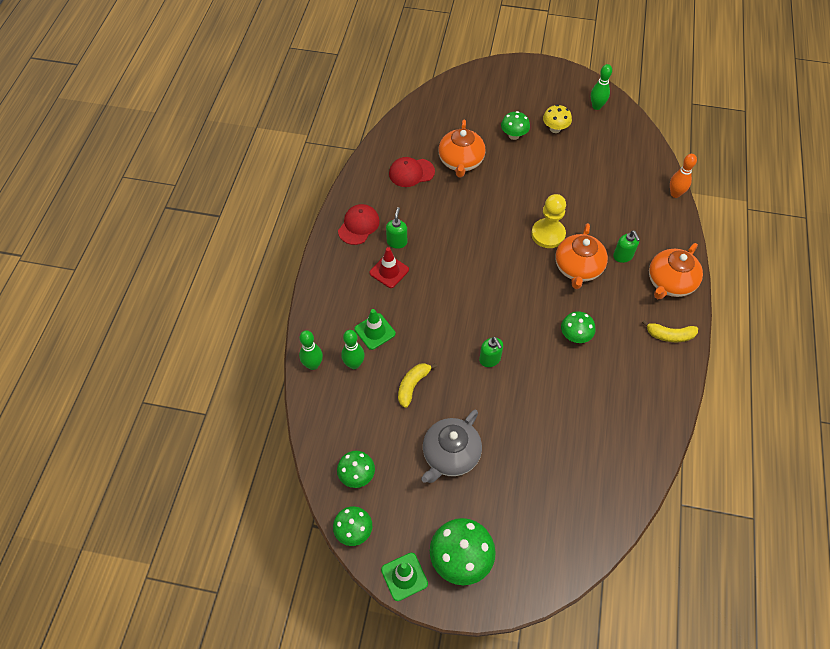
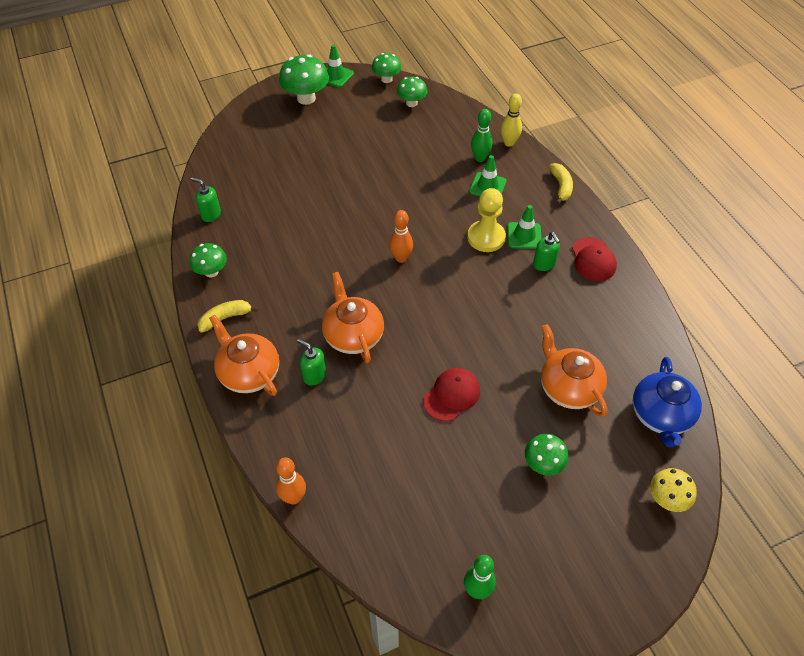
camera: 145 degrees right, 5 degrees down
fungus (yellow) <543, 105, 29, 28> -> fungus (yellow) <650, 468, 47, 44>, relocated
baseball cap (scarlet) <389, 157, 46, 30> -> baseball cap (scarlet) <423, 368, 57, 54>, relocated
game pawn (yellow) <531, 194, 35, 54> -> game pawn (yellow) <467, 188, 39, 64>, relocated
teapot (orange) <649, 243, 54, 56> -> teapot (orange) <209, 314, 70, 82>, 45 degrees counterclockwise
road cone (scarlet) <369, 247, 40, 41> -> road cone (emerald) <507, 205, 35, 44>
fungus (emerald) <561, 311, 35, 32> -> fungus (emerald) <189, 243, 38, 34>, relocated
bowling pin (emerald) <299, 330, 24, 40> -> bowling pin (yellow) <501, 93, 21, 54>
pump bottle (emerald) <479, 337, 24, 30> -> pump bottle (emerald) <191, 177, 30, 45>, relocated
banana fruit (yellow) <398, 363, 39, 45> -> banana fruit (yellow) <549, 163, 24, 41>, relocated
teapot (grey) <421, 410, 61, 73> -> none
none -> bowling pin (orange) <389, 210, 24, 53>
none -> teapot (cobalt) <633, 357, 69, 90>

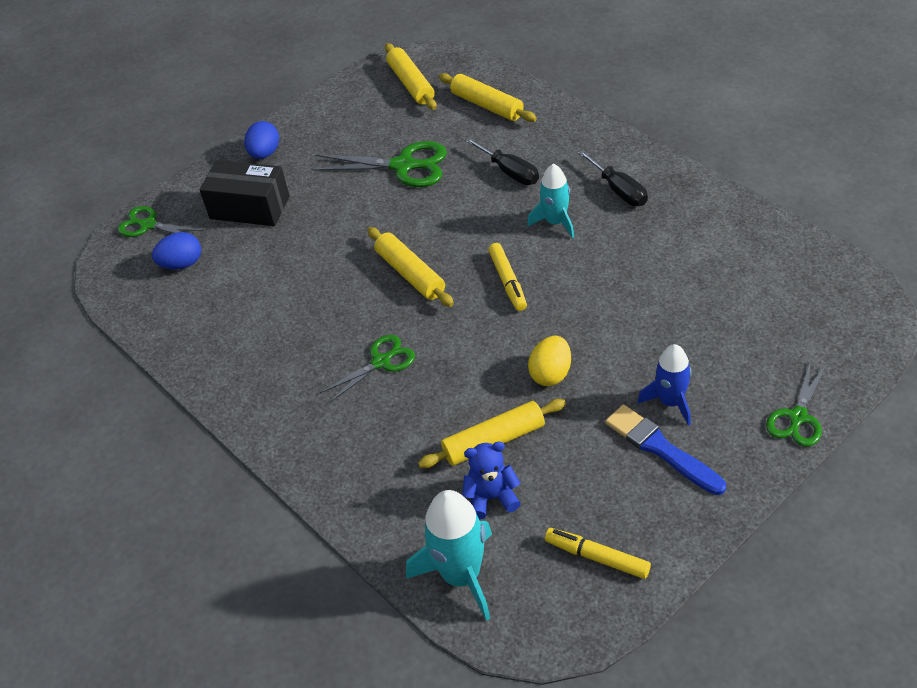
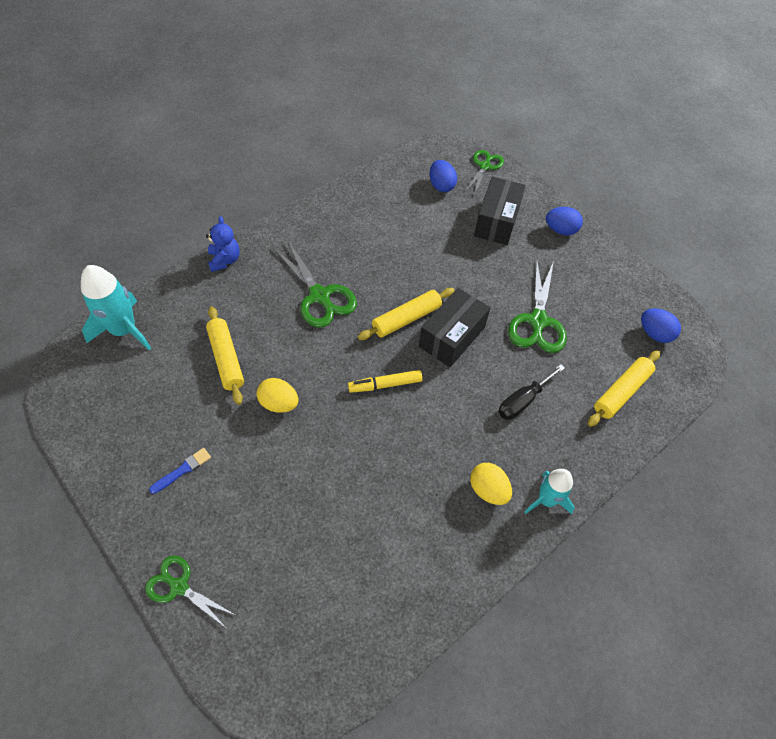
camera: 85 degrees right, 10 degrees up
dough roller (yellow) <385, 43, 52, 67> -> egg (cobalt) <641, 308, 40, 35>
flat screwdriver (jet-black) <578, 150, 70, 56> -> egg (yellow) <470, 463, 42, 42>
rocket (teal) <527, 164, 47, 74> -> rocket (teal) <524, 469, 51, 45>, relocated
shears (emerald) <320, 335, 95, 68> -> shears (emerald) <273, 239, 84, 89>, x1.56
rocket (cobalt) <637, 344, 54, 82> -> none
paint brush (cobalt) <606, 405, 120, 90> -> paint brush (cobalt) <149, 448, 62, 46>, x0.59
teddy (cobalt) <462, 441, 59, 78> -> teddy (cobalt) <206, 216, 34, 56>, relocated
marker (yellow) <545, 528, 106, 51> -> none
none -> parcel (jet-black) <419, 288, 71, 79>

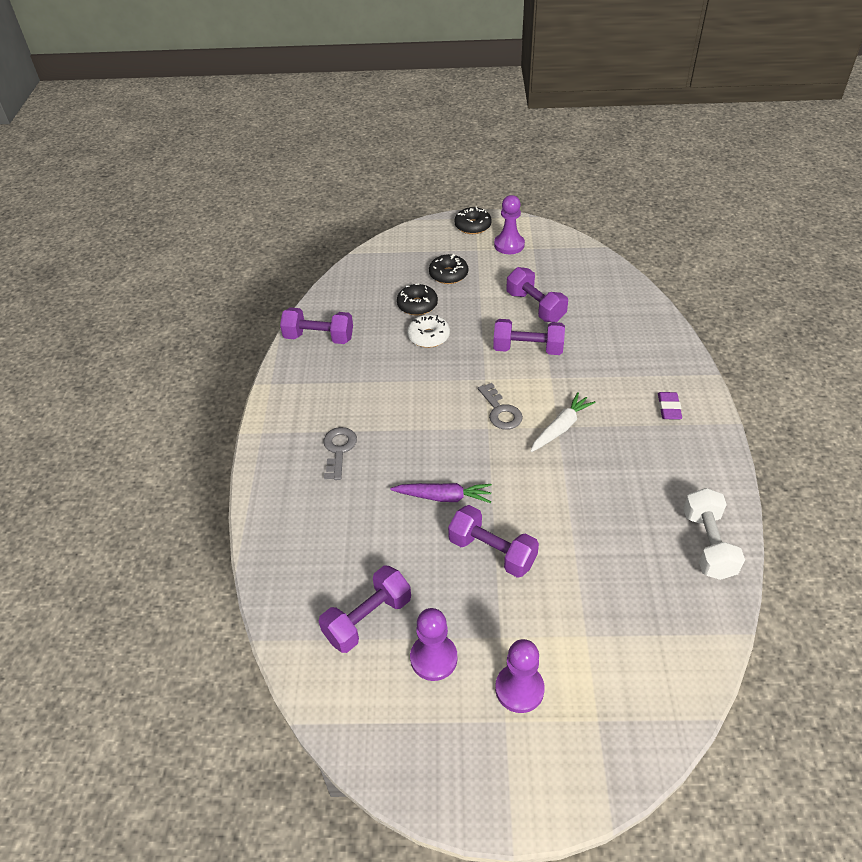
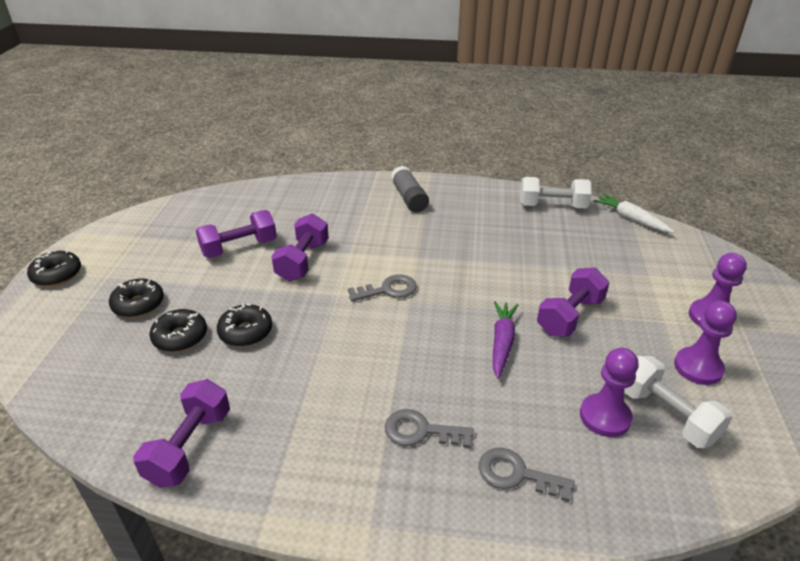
camera: 85 degrees left, 10 degrees down
game pawn (violet) <494, 195, 31, 59> -> game pawn (violet) <580, 348, 59, 89>, relocated
donut (pure white) <407, 314, 43, 34> -> donut (jet-black) <217, 304, 55, 43>
carrot (pure white) <530, 392, 66, 60> -> carrot (pure white) <594, 194, 81, 39>, relocated
eraser (violet) <658, 392, 24, 28> -> glue (grey) <391, 166, 38, 46>
hand weight (violet) <319, 566, 92, 87> -> hand weight (pure white) <624, 356, 109, 92>
none -> door key (grey) <479, 448, 96, 54>

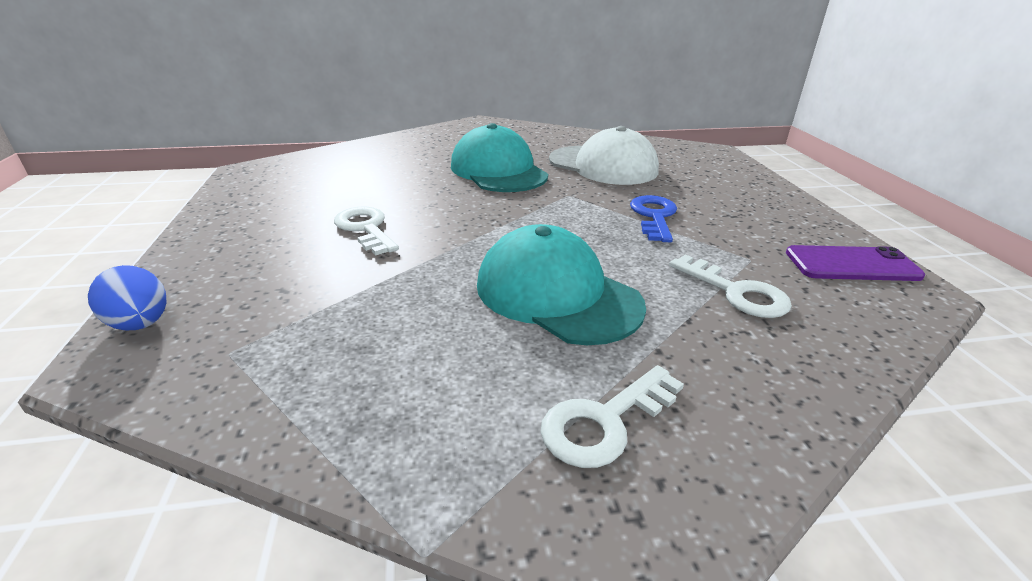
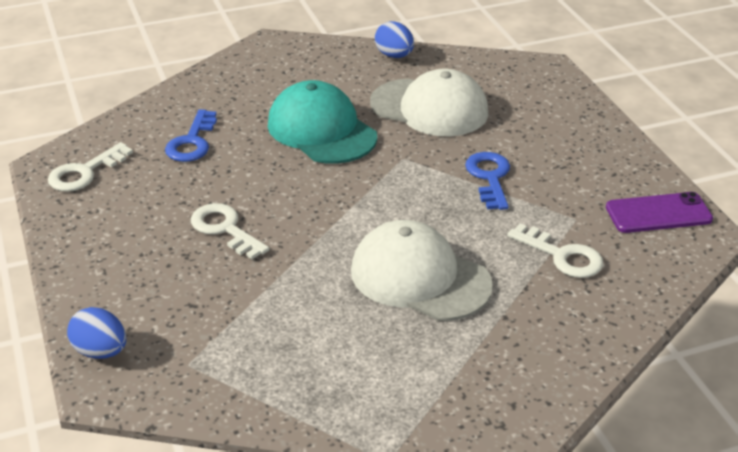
camera: 10 degrees left, 5 degrees up
baseball cap (teal) <477, 224, 169, 121> -> baseball cap (pure white) <351, 220, 142, 101>
door key (pure white) <540, 365, 144, 103> -> door key (pure white) <48, 142, 85, 50>, relocated
none -> egg (cobalt) <375, 21, 39, 37>
none -> door key (cobalt) <165, 109, 52, 53>

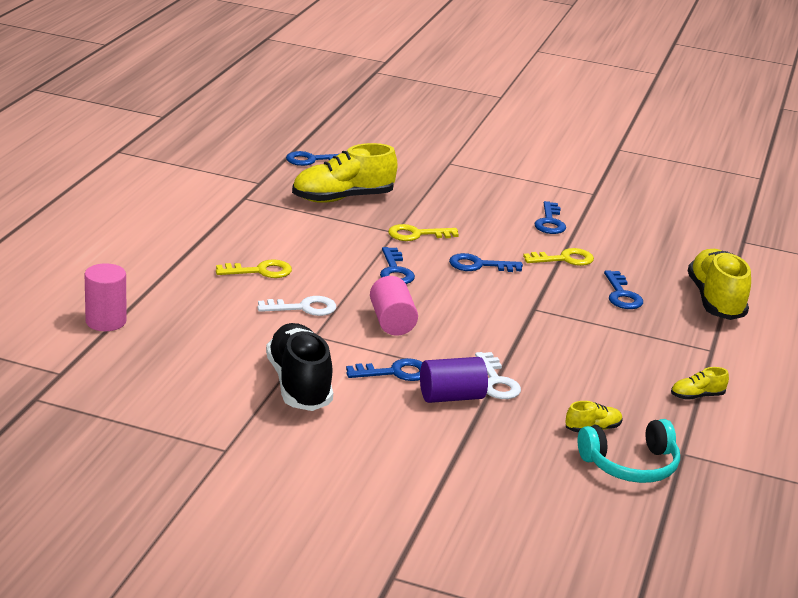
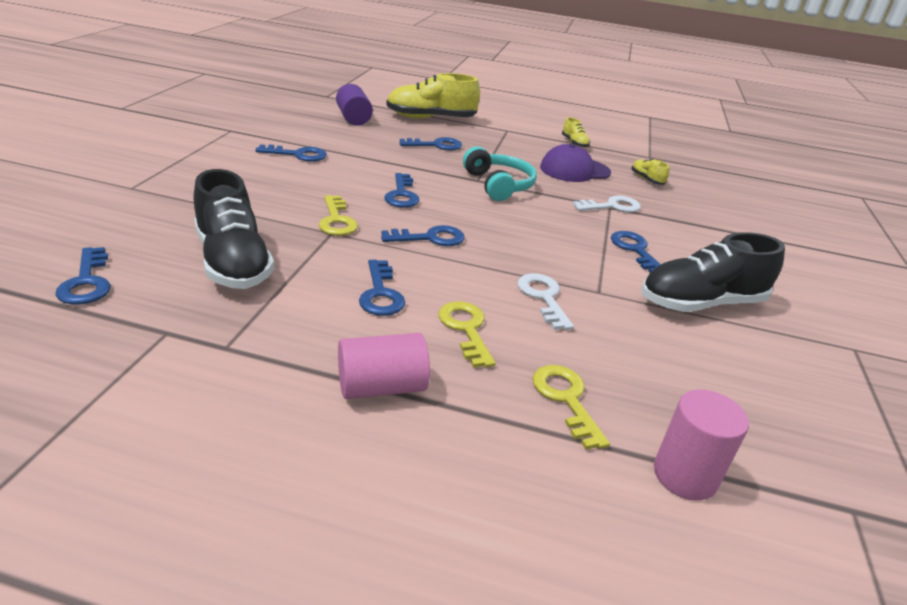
camera: 95 degrees left, 5 degrees up
shoe (yellow) <292, 143, 106, 60> -> shoe (jet-black) <194, 169, 80, 120>
door key (yellow) <523, 248, 71, 18> -> door key (yellow) <532, 365, 78, 85>, relocated
solid cylinder (pink) <370, 276, 48, 60> -> solid cylinder (pink) <338, 333, 92, 66>, relocated
solid cylinder (violet) <420, 357, 68, 46> -> solid cylinder (violet) <336, 84, 37, 42>, relocated
headset (teal) <578, 419, 102, 64> -> headset (teal) <463, 147, 74, 54>, relocated
none -> baseball cap (violet) <540, 144, 71, 38>
none -> door key (cobalt) <359, 260, 46, 56>

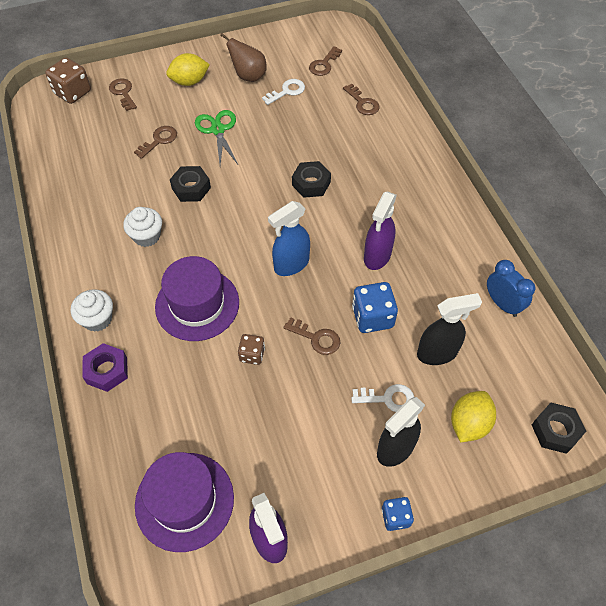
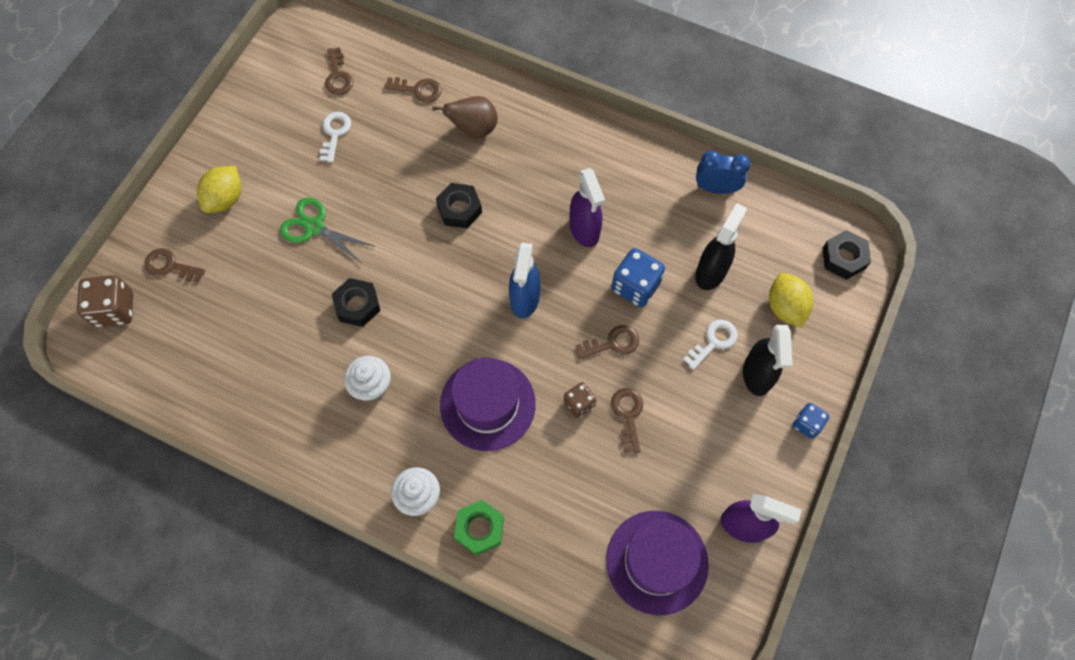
camera: 45 degrees left, 10 degrees up
toy pear (dark brown) <220, 33, 47, 49> -> toy pear (dark brown) <432, 96, 66, 43>, relocated
door key (dark brown) <134, 126, 43, 33> -> door key (dark brown) <611, 388, 32, 65>, relocated
hex nut (violet) <82, 343, 46, 49> -> hex nut (emerald) <454, 500, 50, 56>

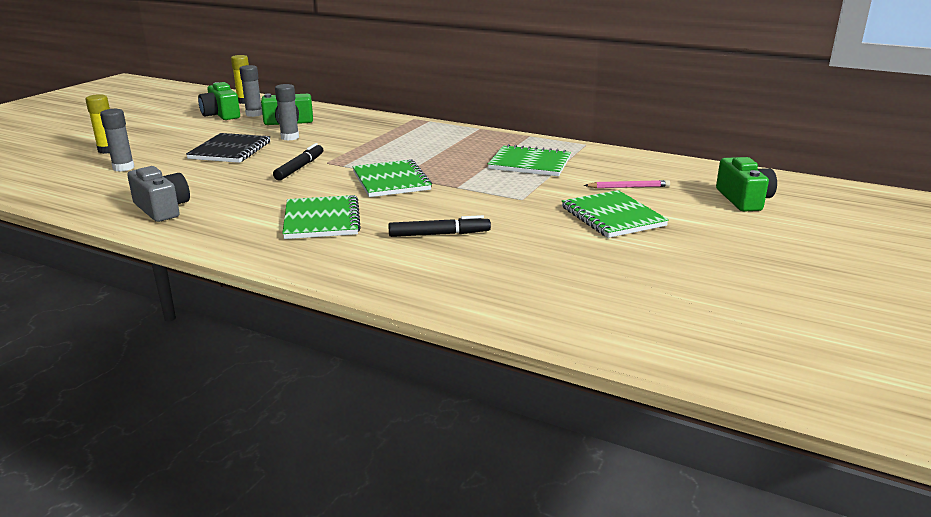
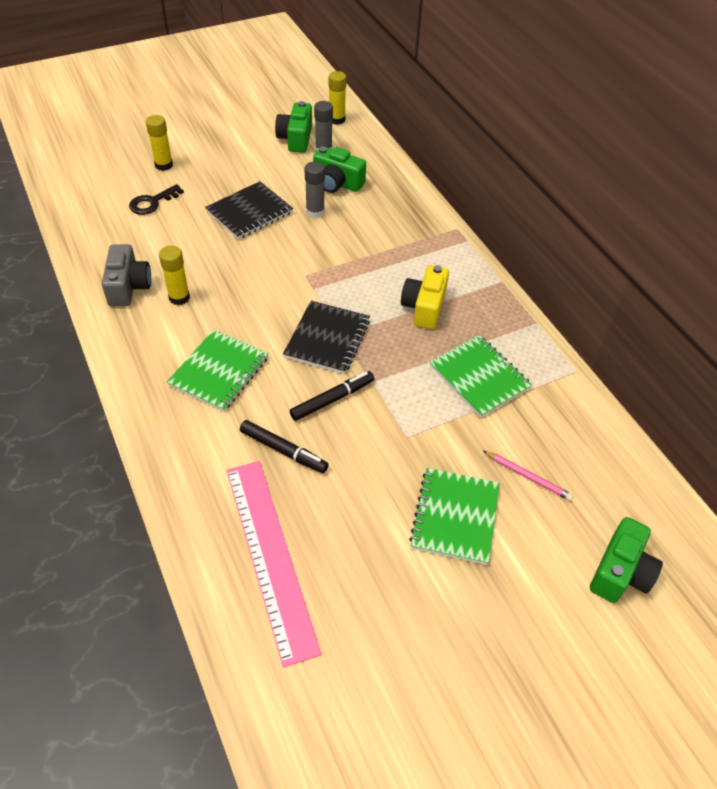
camera: 35 degrees right, 25 degrees up
glue (grey) <100, 109, 35, 63> -> door key (jet-black) <129, 184, 55, 31>
marker (jet-black) <273, 143, 50, 38> -> marker (jet-black) <290, 371, 84, 50>, relocated
notebook (emerald) <352, 159, 80, 38> -> notebook (jet-black) <283, 301, 87, 73>
none -> glue (yellow) <159, 246, 31, 59>
none -> camera (yellow) <401, 265, 48, 64>
none -> straightedge (pink) <227, 461, 94, 207>

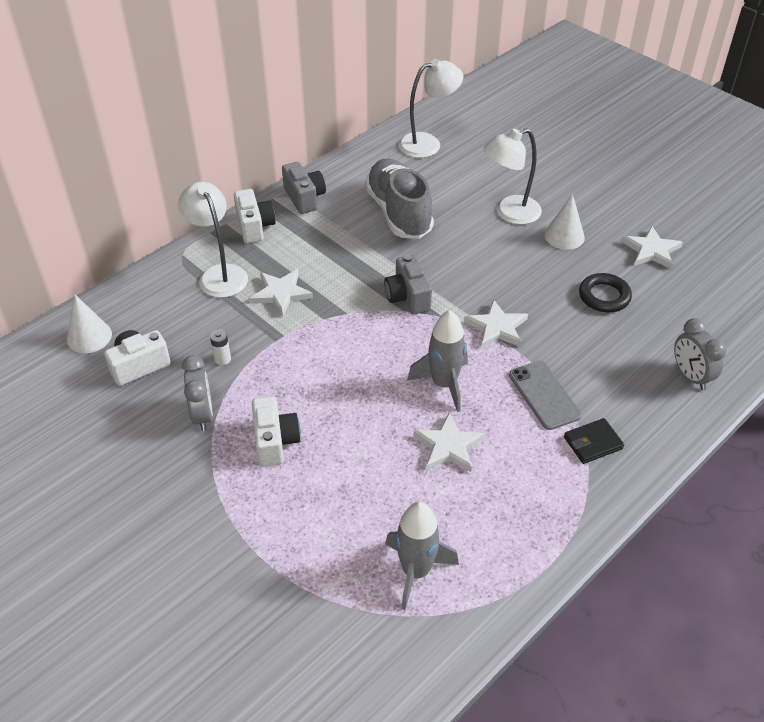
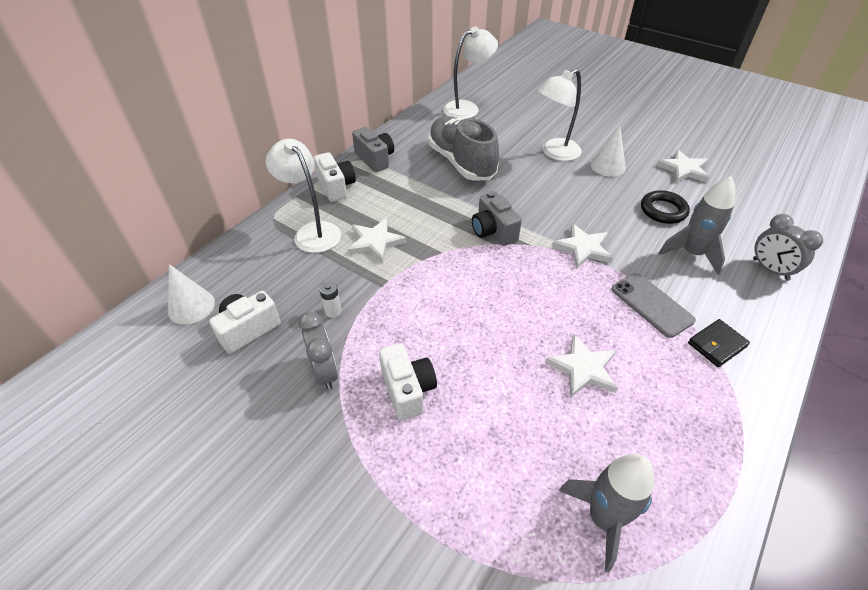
camera: 10 degrees left, 0 degrees up
rocket (grey) <407, 310, 61, 102> -> rocket (grey) <659, 176, 76, 99>, relocated

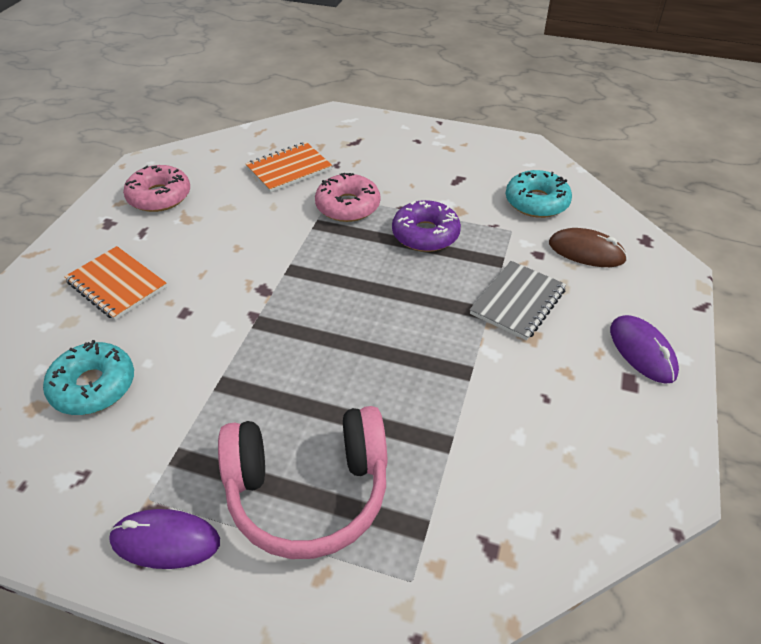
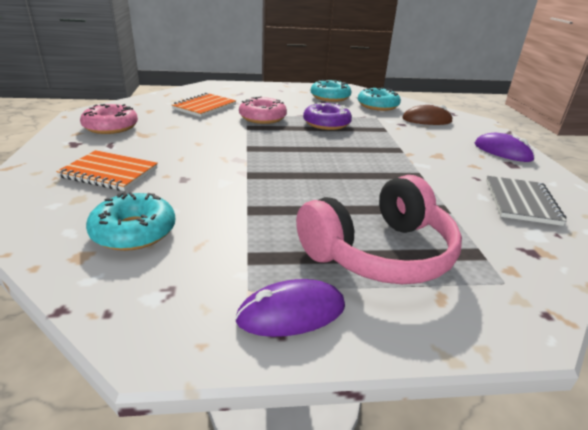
camera: 25 degrees left, 15 degrees down
notebook (grey) <470, 261, 96, 80> -> notebook (grey) <486, 176, 81, 50>, relocated
none -> donut (teal) <311, 80, 41, 22>

